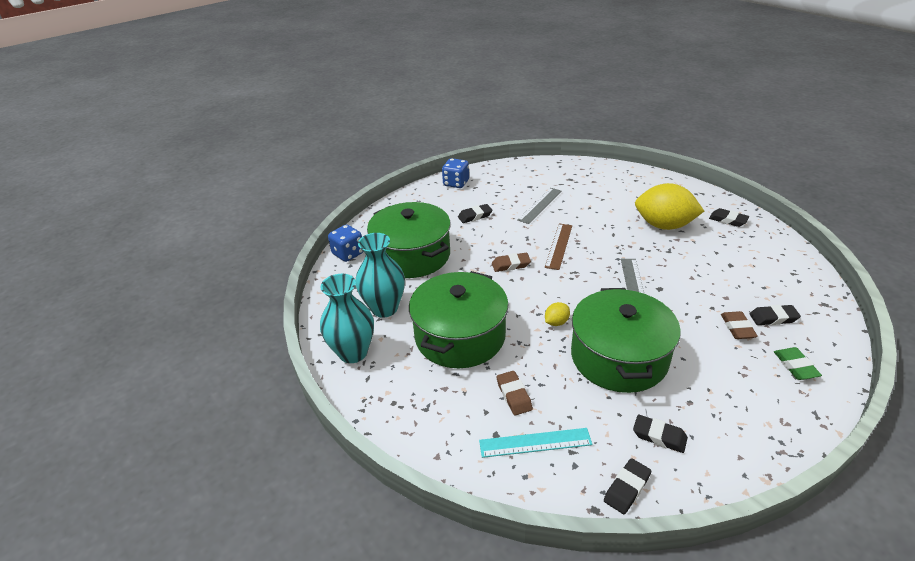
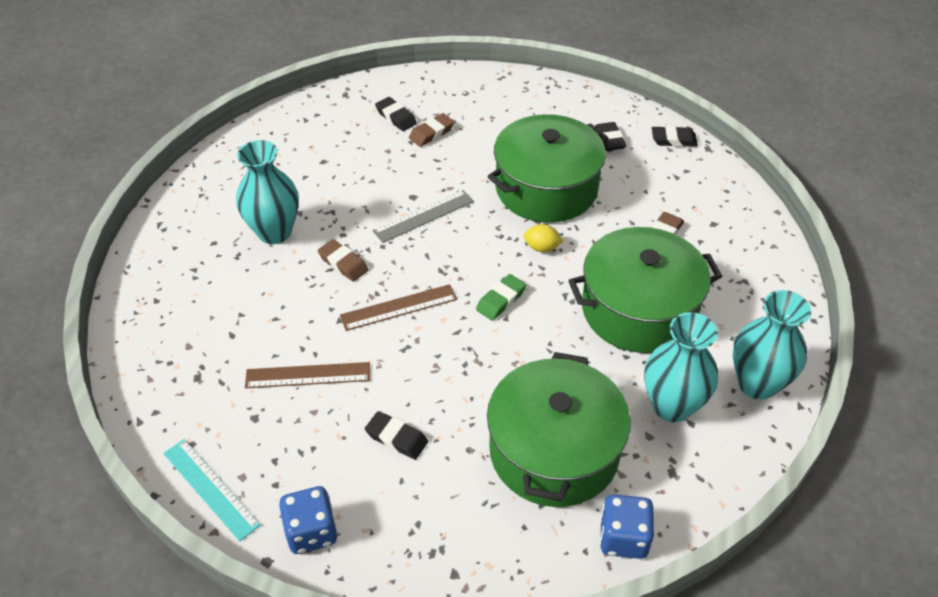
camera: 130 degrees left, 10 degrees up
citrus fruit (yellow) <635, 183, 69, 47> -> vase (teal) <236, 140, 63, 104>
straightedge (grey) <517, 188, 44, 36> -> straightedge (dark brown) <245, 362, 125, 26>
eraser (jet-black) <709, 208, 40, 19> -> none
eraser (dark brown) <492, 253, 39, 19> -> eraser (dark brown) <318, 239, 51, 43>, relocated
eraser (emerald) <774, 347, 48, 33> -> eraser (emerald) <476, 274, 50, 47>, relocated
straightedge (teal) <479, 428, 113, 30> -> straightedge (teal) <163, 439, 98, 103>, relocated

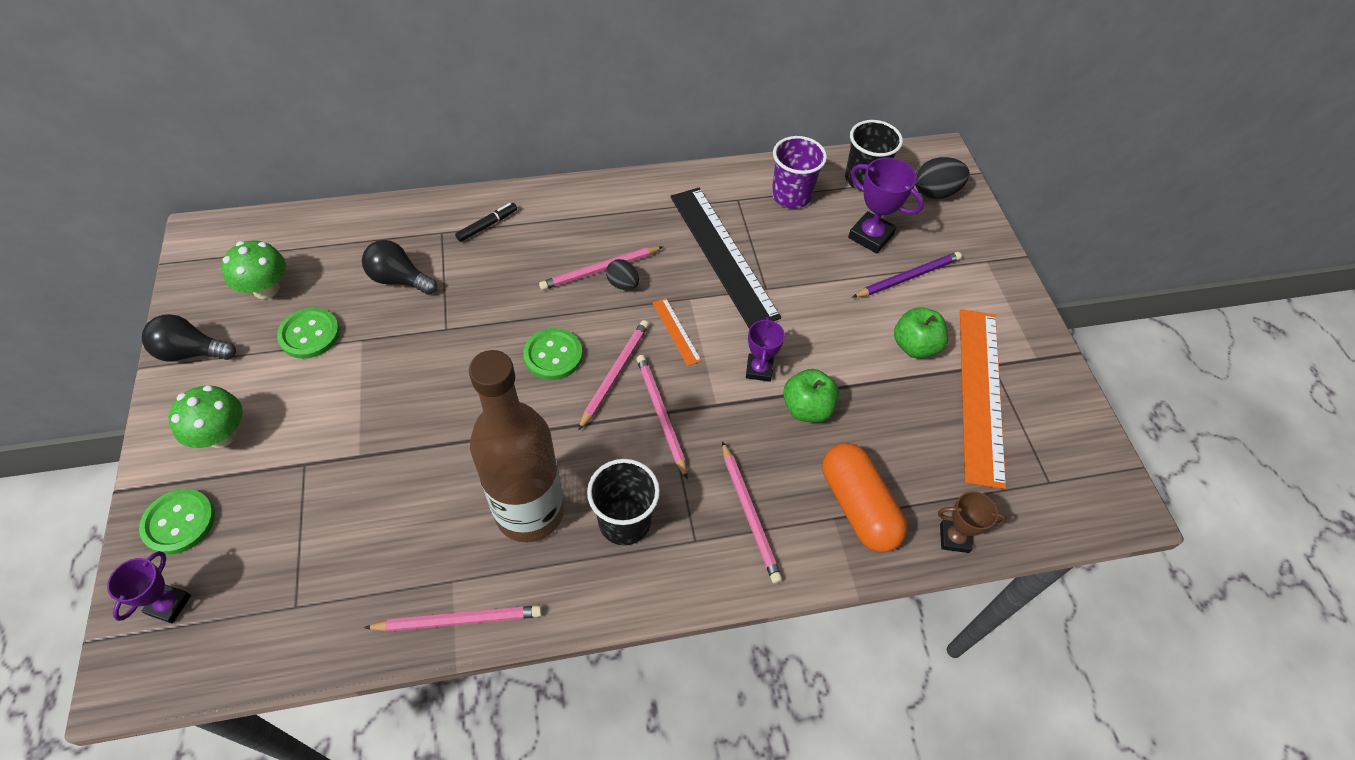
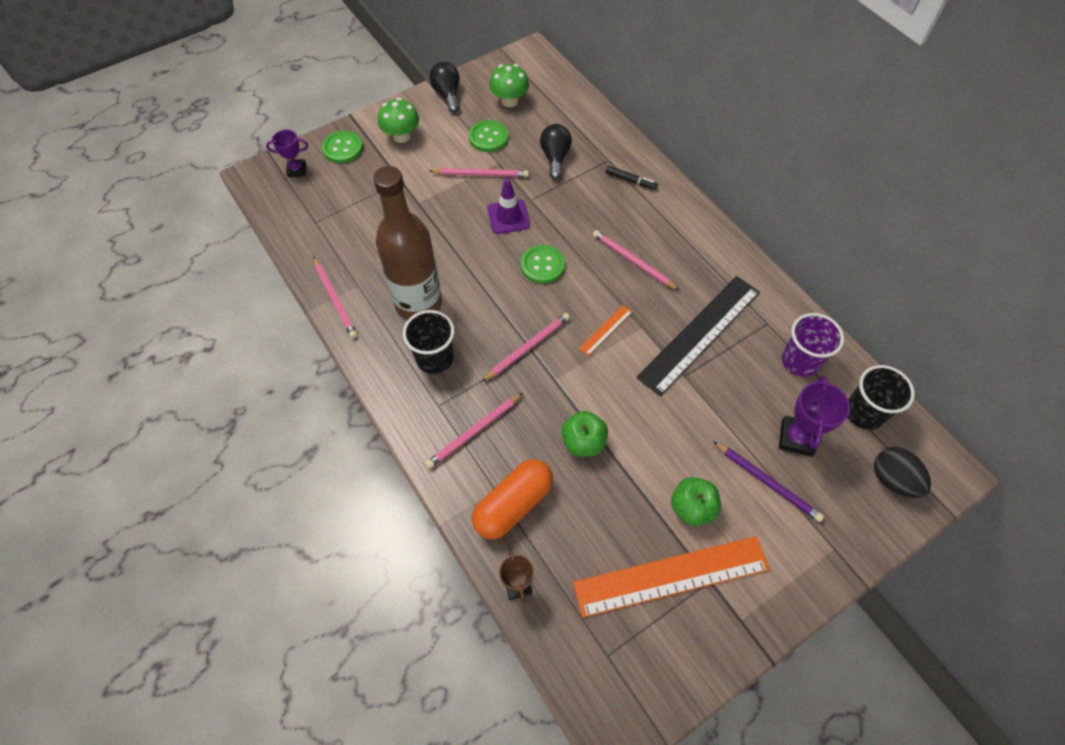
camera: 70 degrees right, 5 degrees up
egg (jet-black) <606, 259, 33, 31> -> none
prize cup (violet) <746, 317, 39, 65> -> none
lead pencil (pink) <578, 320, 71, 111> -> lead pencil (pink) <430, 168, 99, 9>, relocated
none -> road cone (violet) <488, 178, 42, 56>

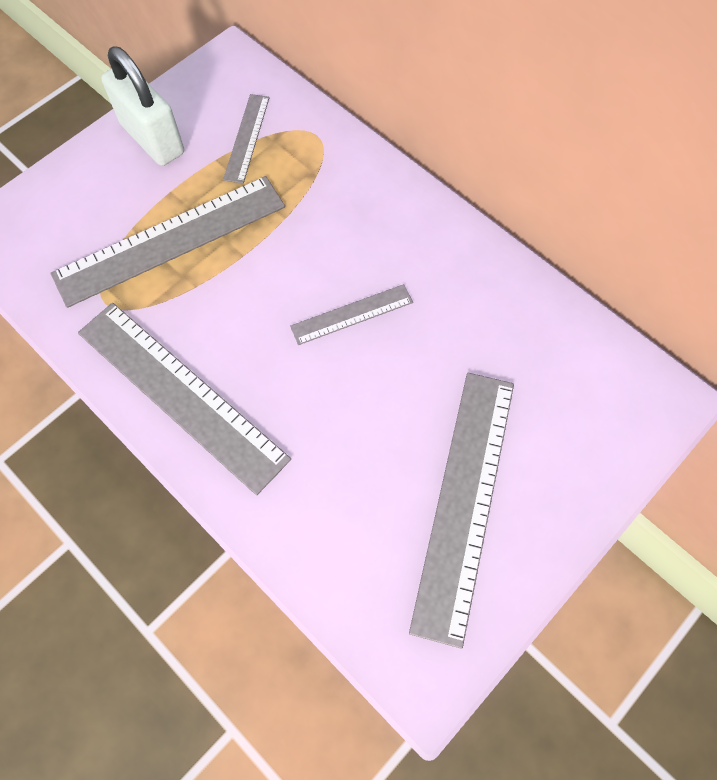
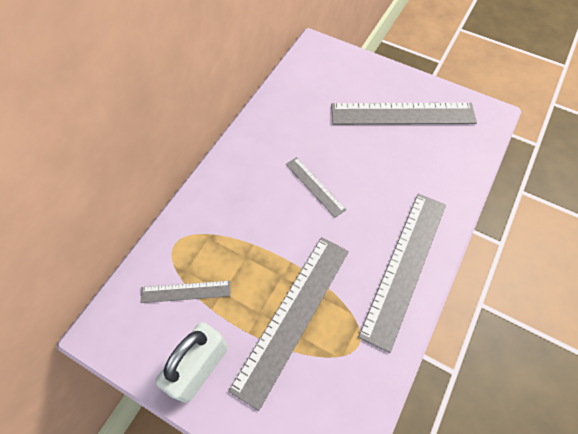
camera: 105 degrees left, 5 degrees down
straightedge (grey) <50, 176, 235, 132> -> straightedge (grey) <228, 237, 121, 174>, 75 degrees clockwise

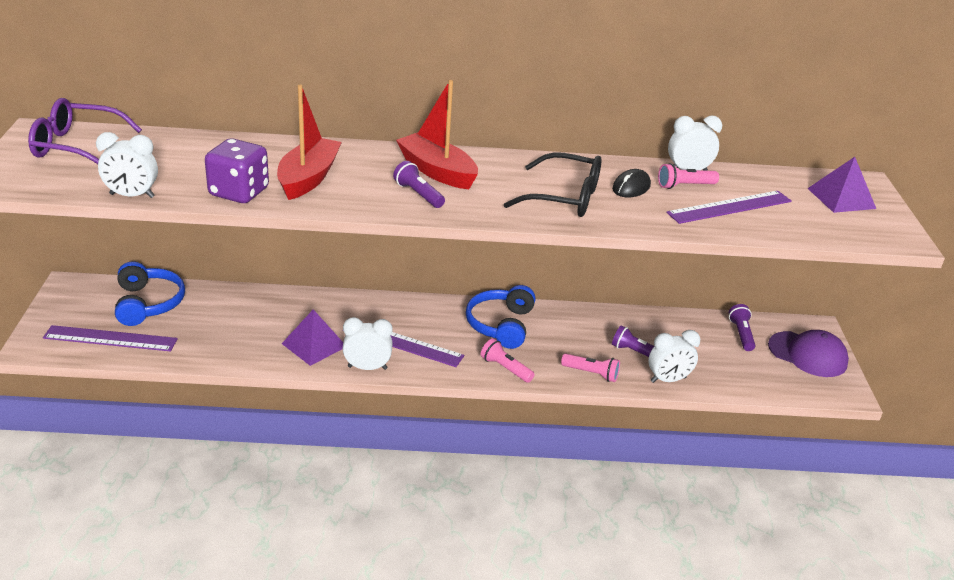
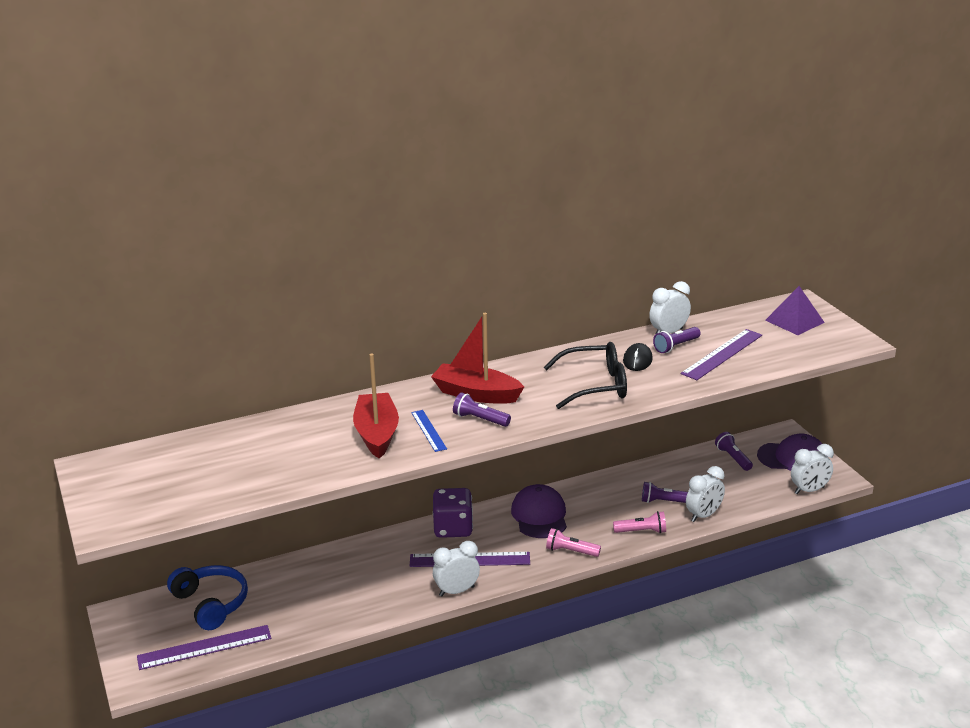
camera: 20 degrees left, 5 degrees down
glasses (violet) <28, 98, 114, 66> -> none
alarm clock (pure white) <96, 132, 62, 66> -> alarm clock (pure white) <791, 444, 43, 50>, relocated
game die (violet) <205, 138, 64, 65> -> game die (violet) <433, 488, 40, 50>, relocated
pocket torch (pink) <658, 163, 61, 26> -> pocket torch (violet) <653, 327, 48, 26>
headset (cobalt) <466, 285, 70, 64> -> baseball cap (violet) <511, 484, 56, 54>
pyramid shape (violet) <282, 309, 61, 57> -> none
none -> straightedge (cobalt) <411, 410, 36, 42>

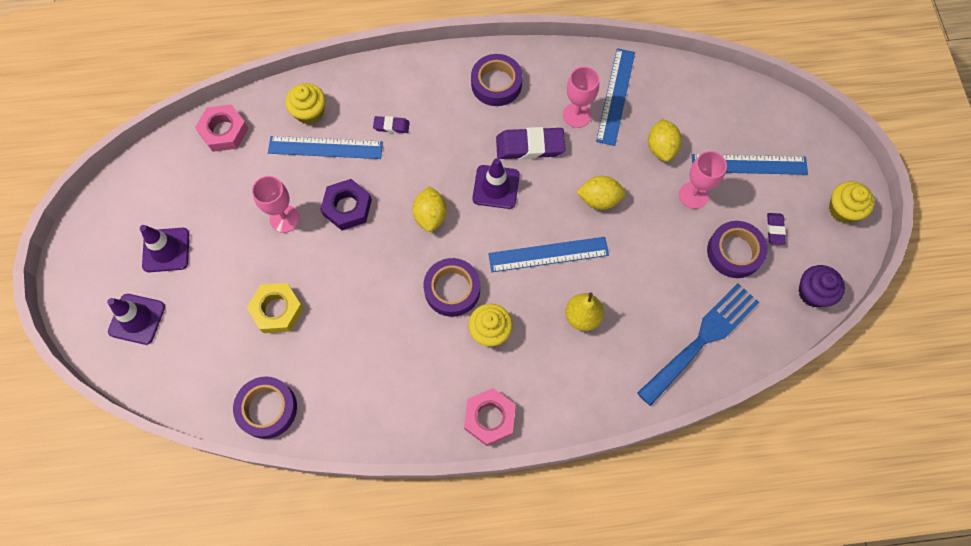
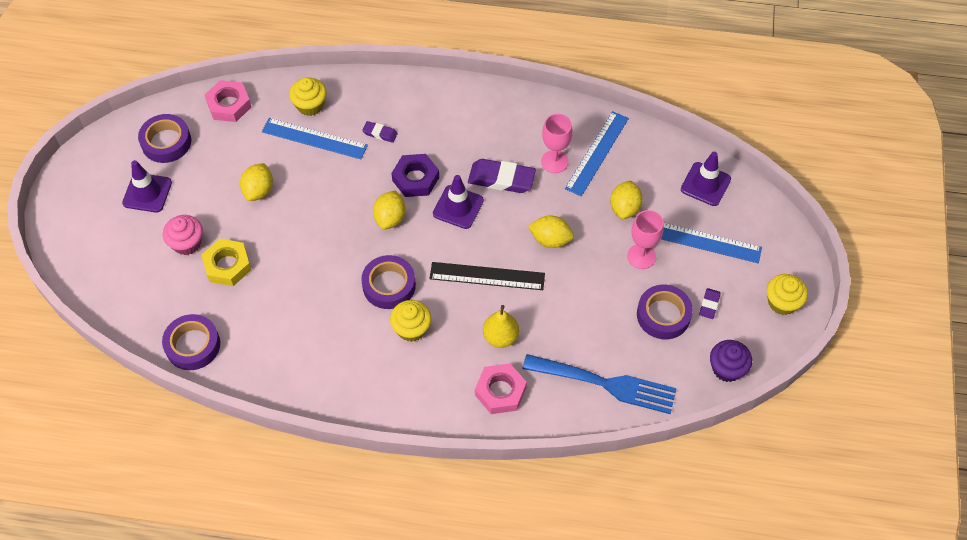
camera: 15 degrees right, 10 degrees down
tape (violet) <471, 54, 52, 52> -> tape (violet) <138, 114, 53, 49>, relocated
goblet (pink) <252, 176, 48, 57> -> citrus fruit (yellow) <240, 163, 33, 38>
hex nut (violet) <320, 179, 52, 51> -> hex nut (violet) <391, 154, 48, 43>, relocated
straightedge (cobalt) <488, 237, 121, 35> -> straightedge (jet-black) <429, 262, 116, 28>
fork (cobalt) <637, 283, 123, 123> -> fork (cobalt) <522, 354, 155, 60>, 45 degrees clockwise
road cone (violet) <107, 294, 58, 51> -> road cone (violet) <681, 152, 50, 54>, relocated
hex nut (pink) <464, 388, 52, 58> -> hex nut (pink) <475, 363, 52, 51>, relocated
none -> cupcake (pink) <163, 215, 40, 40>

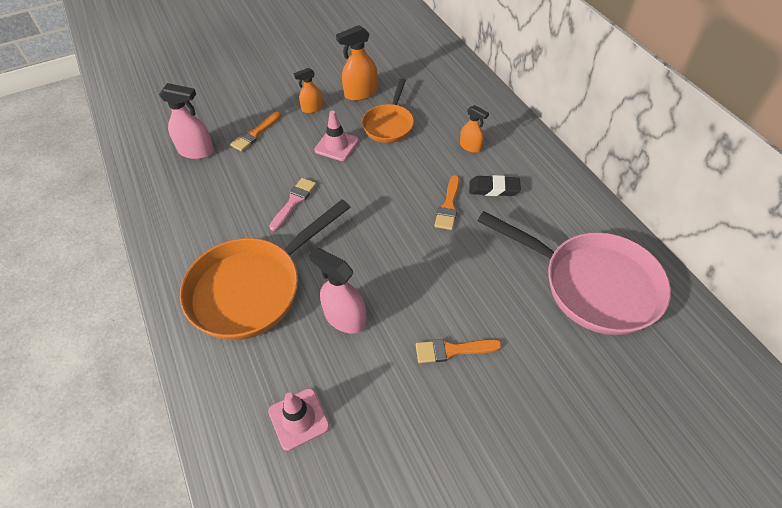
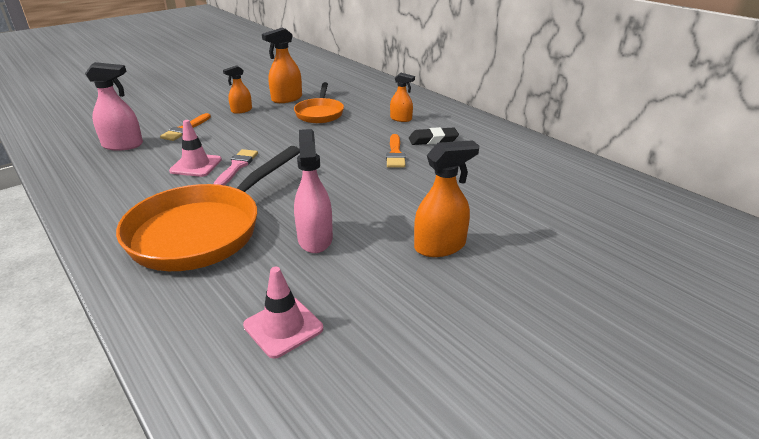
camera: 15 degrees left, 20 degrees down
road cone (pink) <314, 110, 45, 51> -> road cone (pink) <169, 120, 53, 57>, relocated
frying pan (pink) <477, 211, 194, 124> -> none
spray bottle (pink) <309, 248, 58, 86> -> spray bottle (pink) <294, 129, 39, 124>, 60 degrees clockwise
paint brush (orange) <416, 339, 86, 24> -> spray bottle (orange) <414, 140, 65, 117>

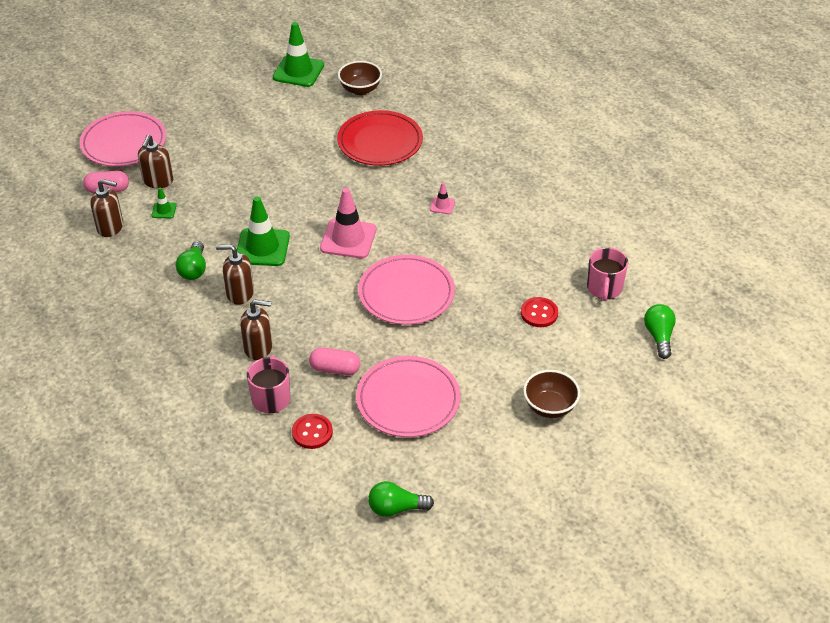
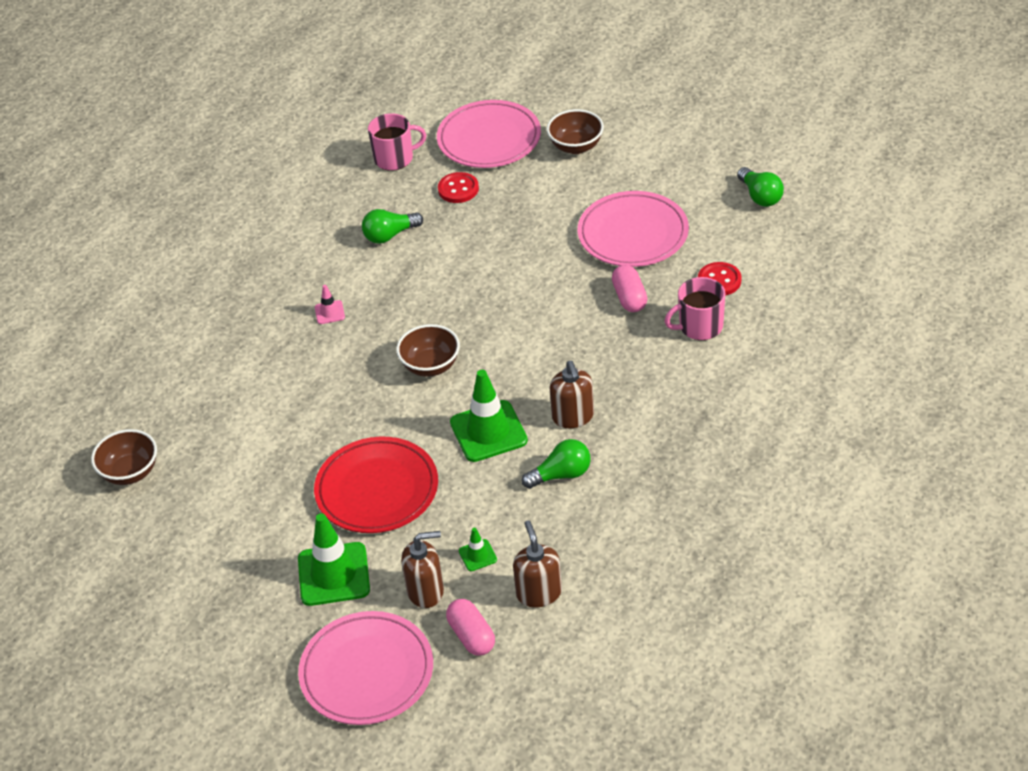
camera: 110 degrees left, 0 degrees up
road cone (emerald) <273, 22, 51, 65> -> road cone (emerald) <298, 513, 72, 93>, relocated
flat dish (scarlet) <337, 110, 86, 56> -> flat dish (scarlet) <314, 437, 124, 96>, relocated
road cone (pink) <320, 188, 56, 70> -> bowl (dark brown) <396, 324, 64, 53>
flat dish (pink) <358, 255, 97, 70> -> flat dish (pink) <437, 100, 104, 68>, relocated
pump bottle (dark brown) <240, 300, 32, 60> -> none
lightbulb (emerald) <644, 304, 32, 55> -> lightbulb (emerald) <362, 209, 61, 35>, relocated

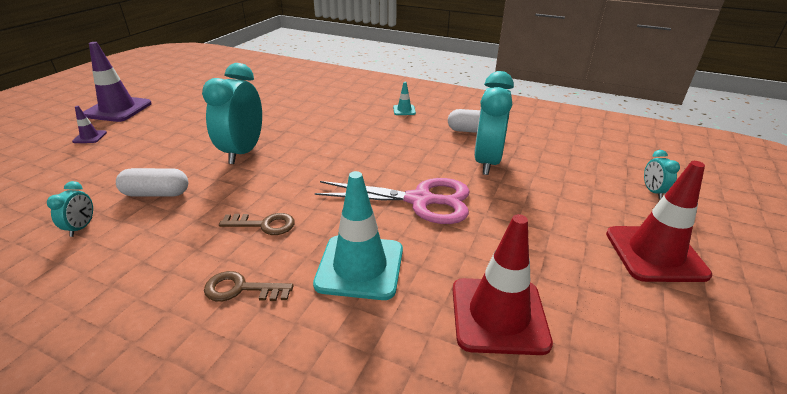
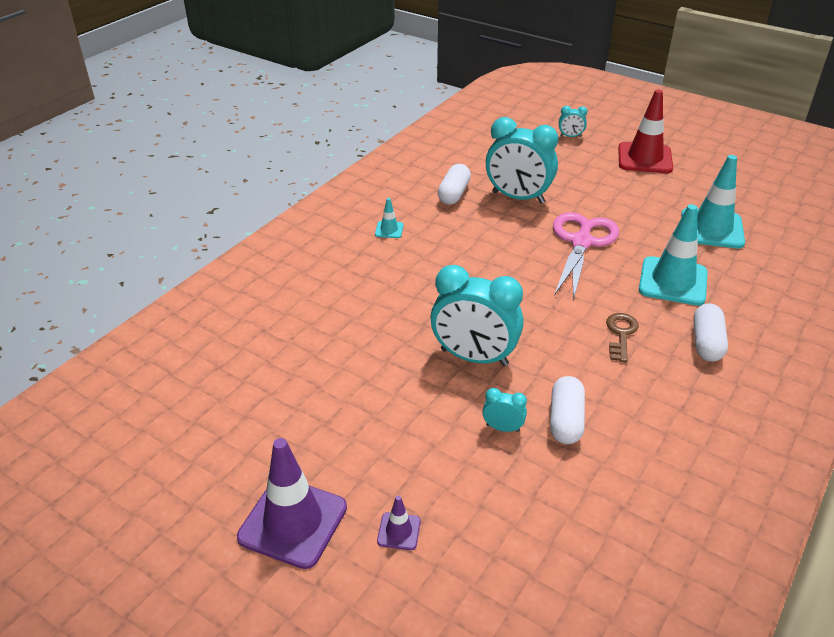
camera: 80 degrees left, 5 degrees up
alarm clock (teal) <47, 181, 46, 56> -> alarm clock (teal) <482, 388, 45, 44>, relocated
road cone (scarlet) <453, 214, 100, 141> -> road cone (teal) <681, 155, 64, 93>
door key (dark brown) <204, 271, 90, 31> -> pill (pure white) <693, 303, 35, 59>

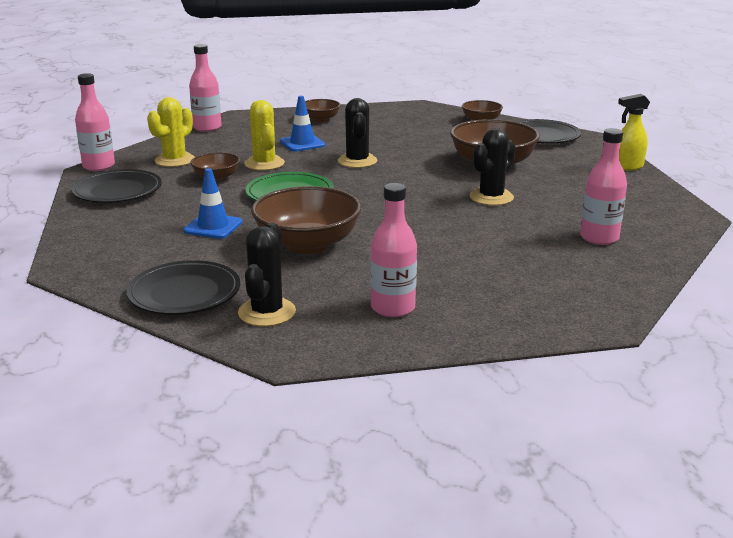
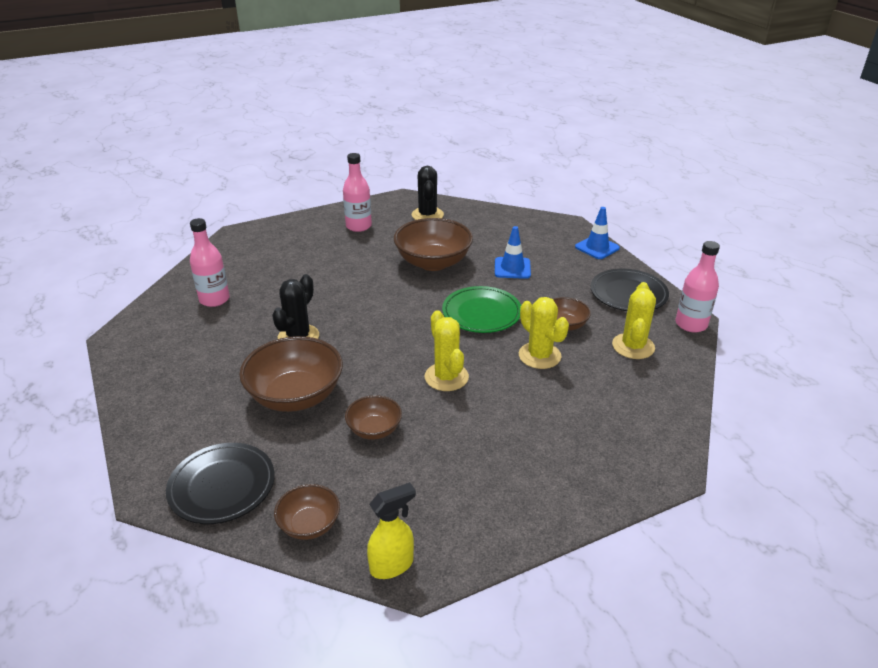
camera: 165 degrees right, 10 degrees up
flask (pink) <189, 44, 32, 88> -> none
spray bottle (yellow) <618, 94, 32, 77> -> spray bottle (yellow) <367, 482, 49, 97>, relocated
road cone (cobalt) <280, 96, 45, 56> -> road cone (cobalt) <575, 207, 45, 52>, relocated
saguaro cactus (jet-black) <338, 98, 39, 70> -> saguaro cactus (yellow) <425, 310, 44, 81>
bowl (dark brown) <305, 99, 36, 23> -> bowl (dark brown) <345, 395, 57, 45>, relocated
flat dish (jet-black) <126, 260, 114, 55> -> none

